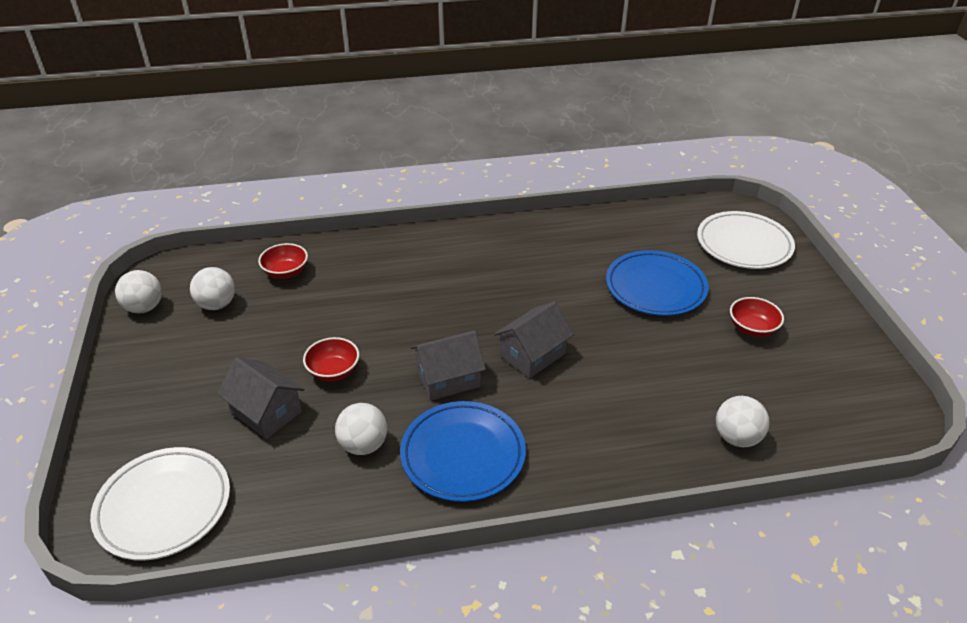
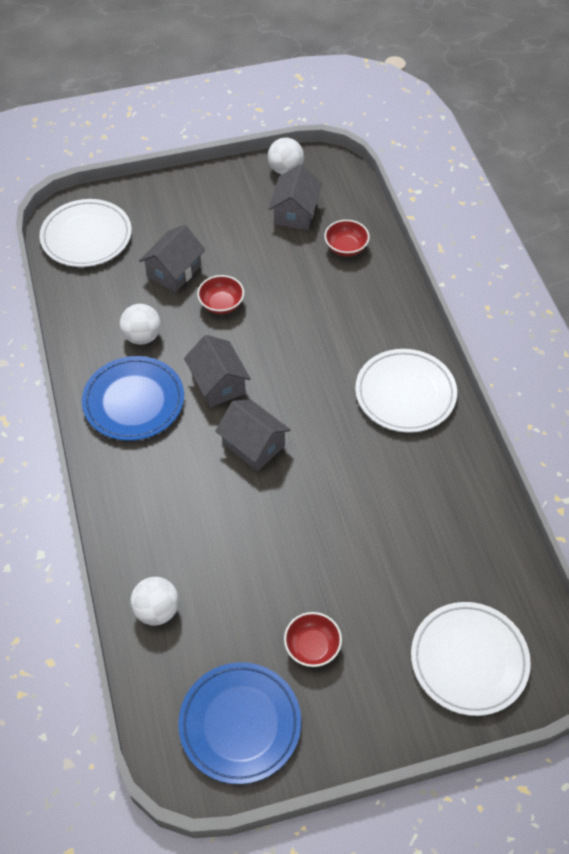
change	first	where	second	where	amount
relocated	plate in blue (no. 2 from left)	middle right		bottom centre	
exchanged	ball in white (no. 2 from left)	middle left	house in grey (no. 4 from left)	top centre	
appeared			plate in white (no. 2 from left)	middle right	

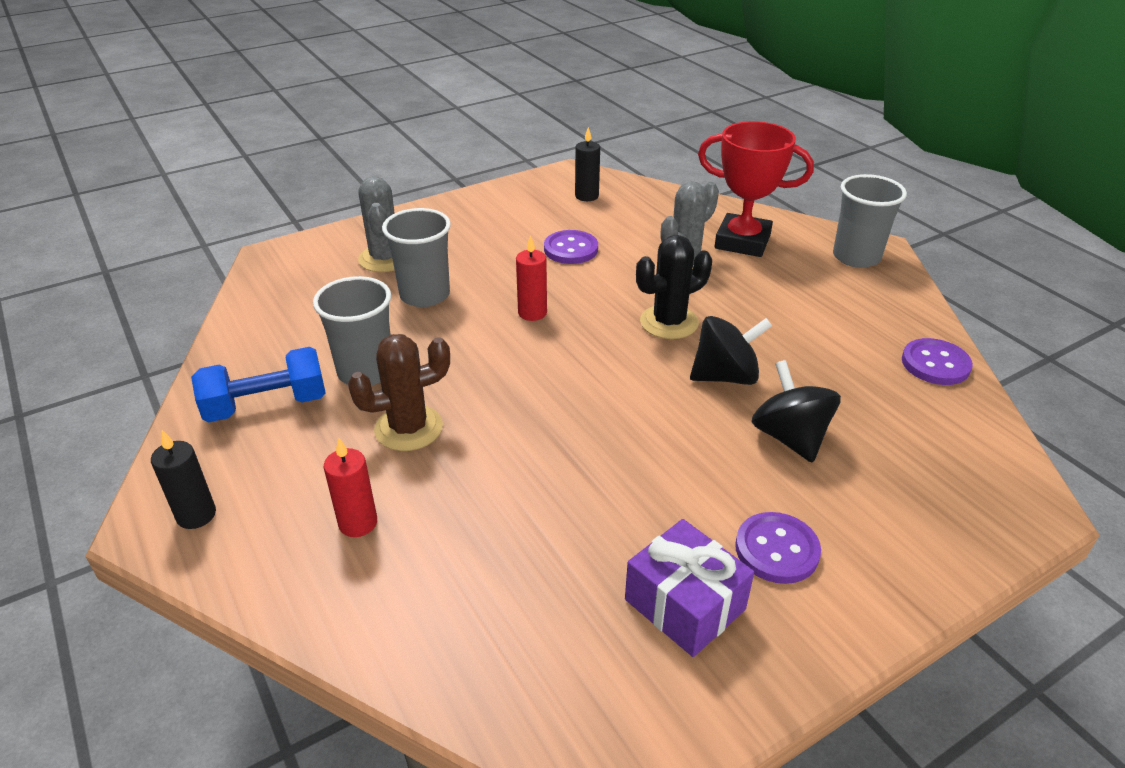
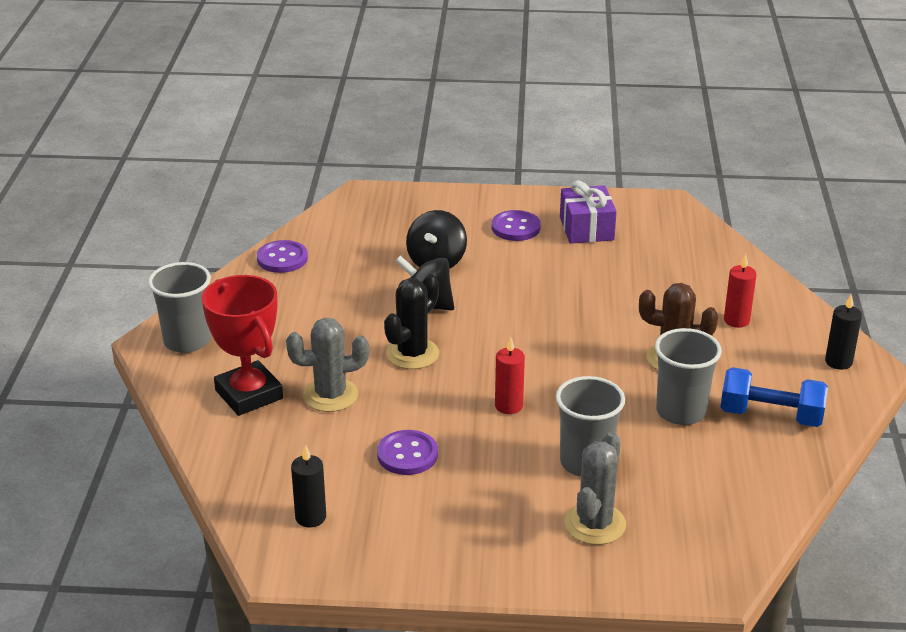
change	first	where	second	where	amount
spun	cactus in black	centre		centre	60 degrees counterclockwise

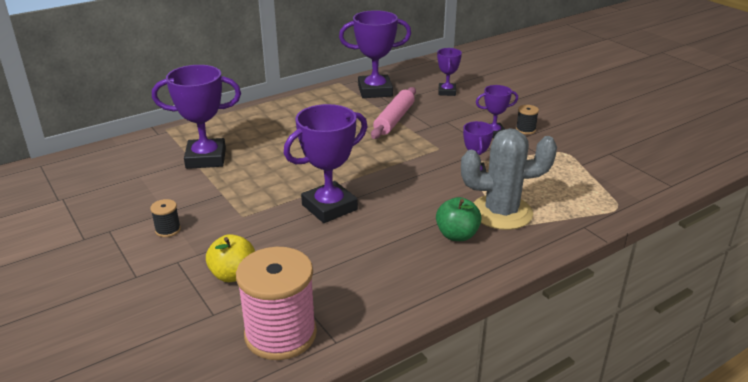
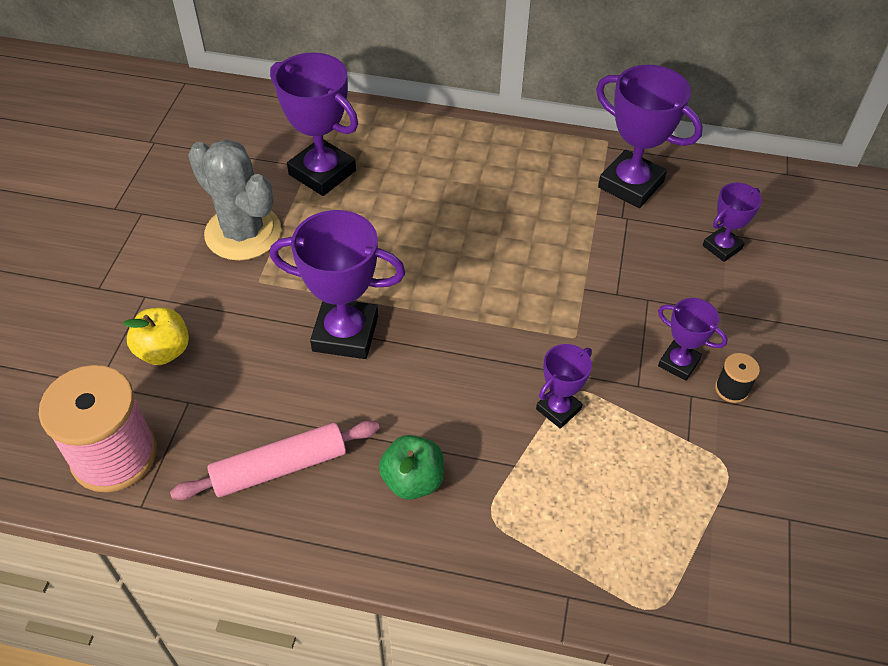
change	first	where	second	where	amount
relocated	rolling pin in pink	top centre		bottom left	
relocated	cactus in grey	middle right		top left	
missing	spool in black (no. 1 from left)	middle left			

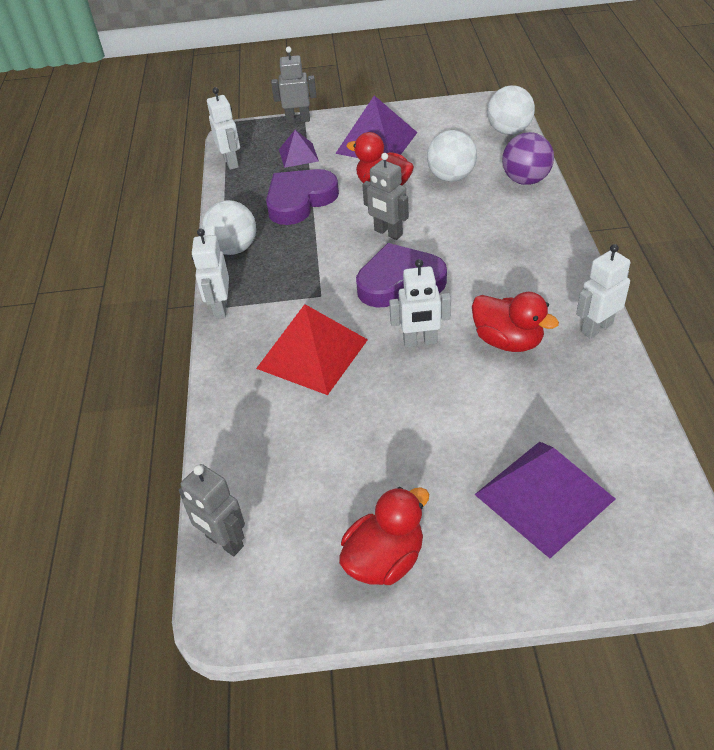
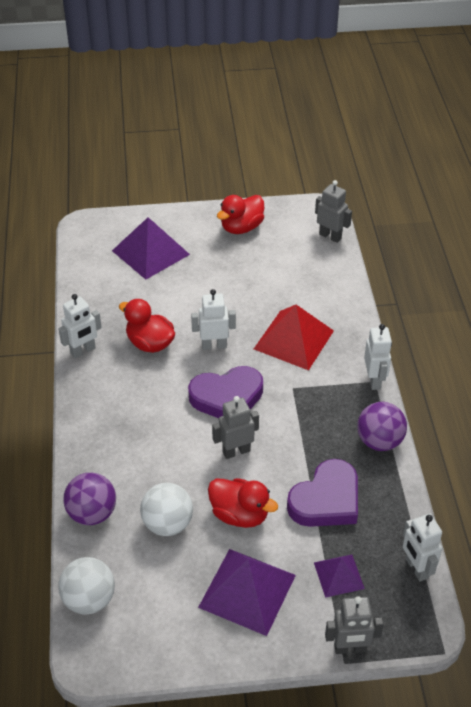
change	first	where	second	where	amount
spun	robot in grey (no. 3 from left in the first image)	top centre	robot in grey (no. 1 from left)	centre	60 degrees counterclockwise
colour	ball in white (no. 1 from left)	top left	ball in purple (no. 2 from left)	middle right	

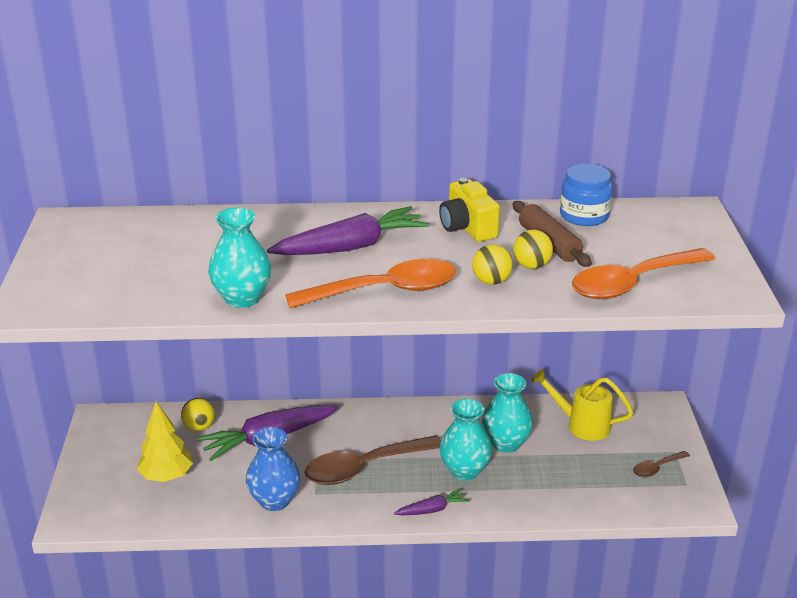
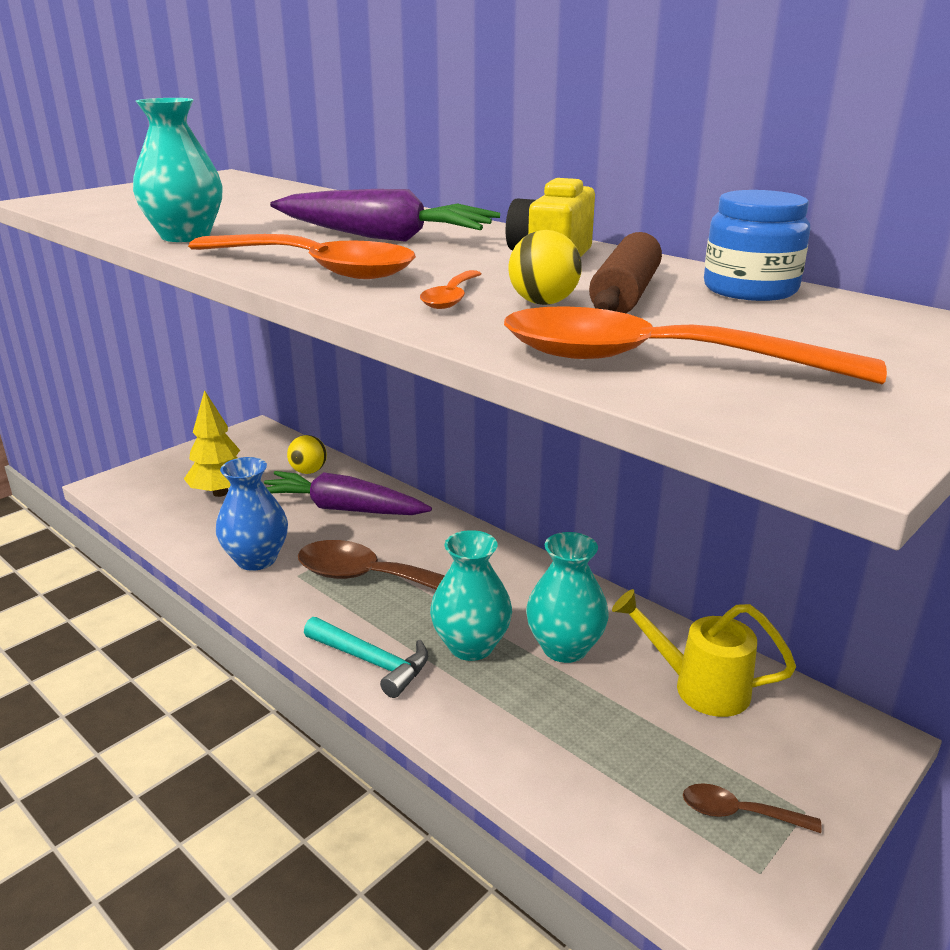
change	first	where	second	where	amount
exchanged	carrot in purple (no. 3 from left)	bottom centre	hammer in turquoise	bottom centre	
exchanged	ball in yellow (no. 2 from left)	centre	spoon in orange (no. 2 from left)	top centre	
spun	watering can in yellow	bottom right		bottom right	45 degrees counterclockwise

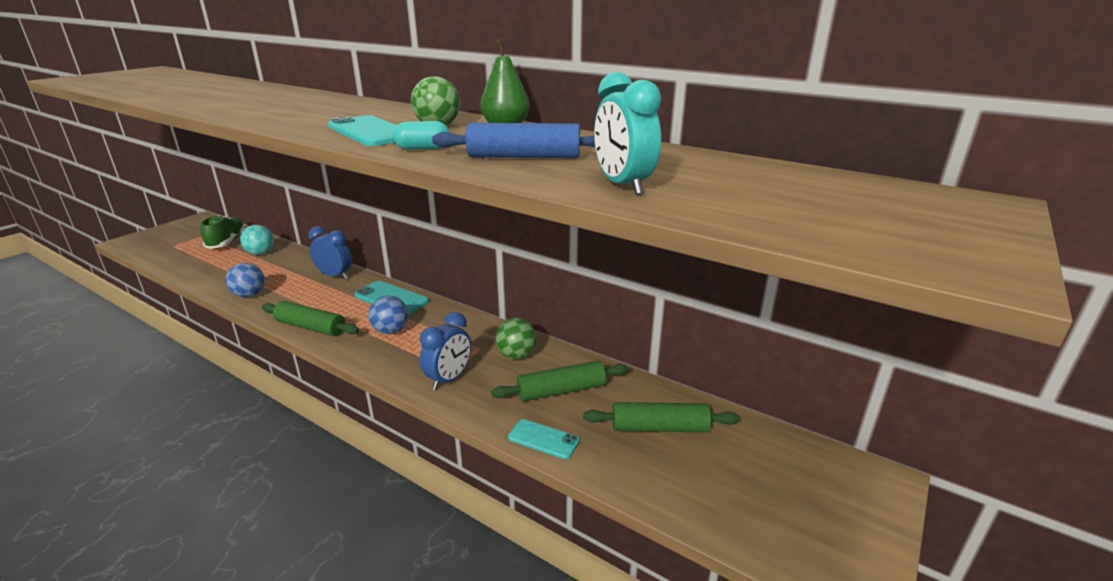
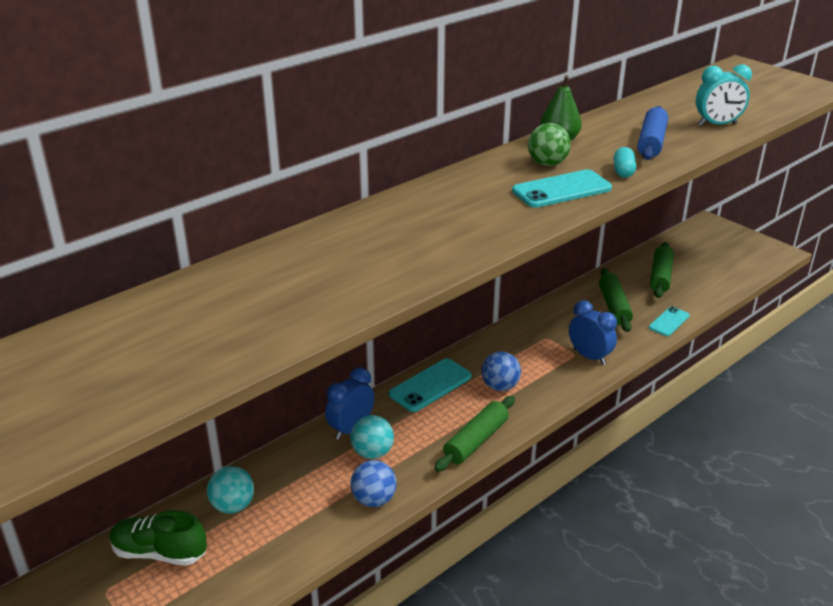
change	first	where	second	where	amount
appeared			ball in turquoise (no. 2 from left)	bottom centre	
missing	ball in green (no. 2 from left)	centre			

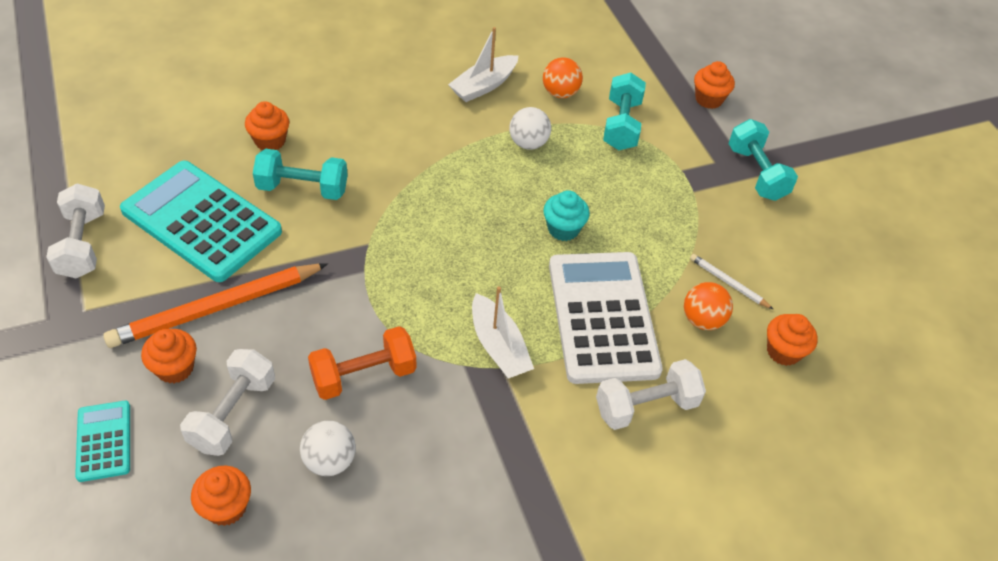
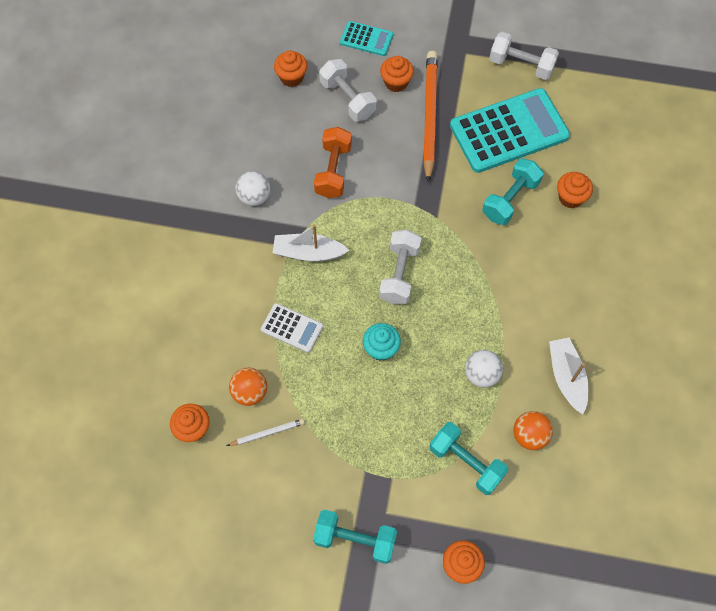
change	first	where	second	where	amount
relocated	ball in white (no. 1 from left)	bottom left		top centre	
size	calculator in white	centre		centre	x0.48
relocated	dumbbell in white (no. 3 from left in the first image)	bottom centre	dumbbell in white (no. 2 from left)	centre	

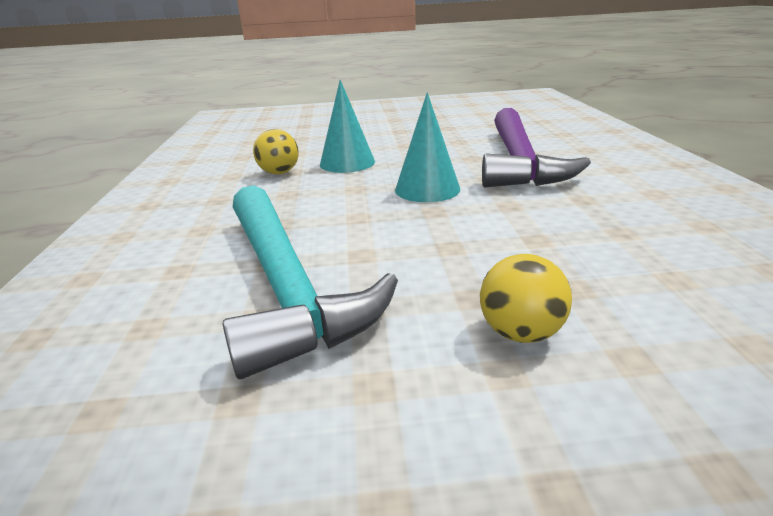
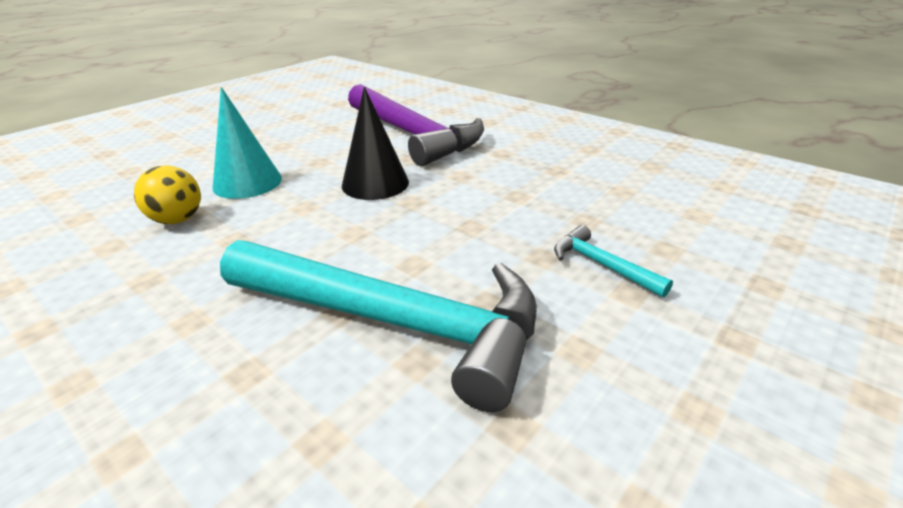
change	first	where	second	where	amount
colour	cone in turquoise (no. 2 from left)	top centre	cone in black	top centre	
exchanged	ball in yellow (no. 2 from left)	middle right	hammer in turquoise (no. 2 from left)	middle right	

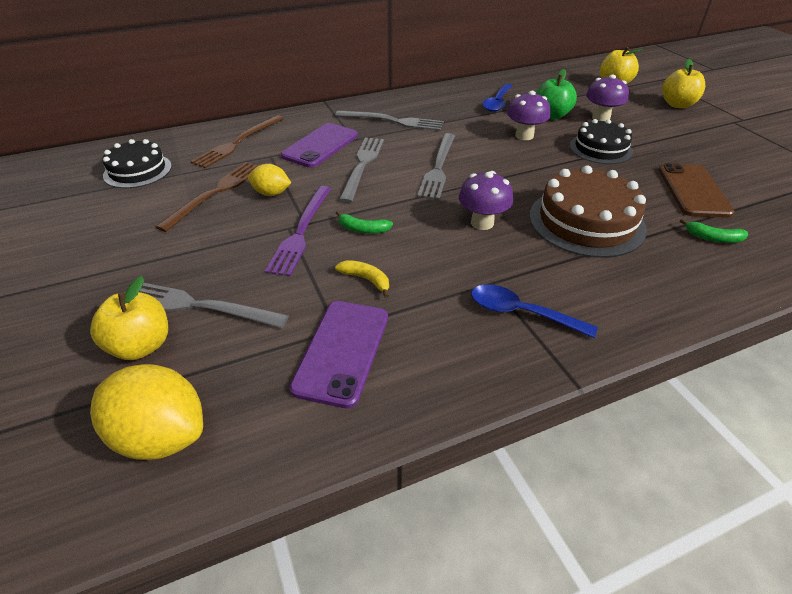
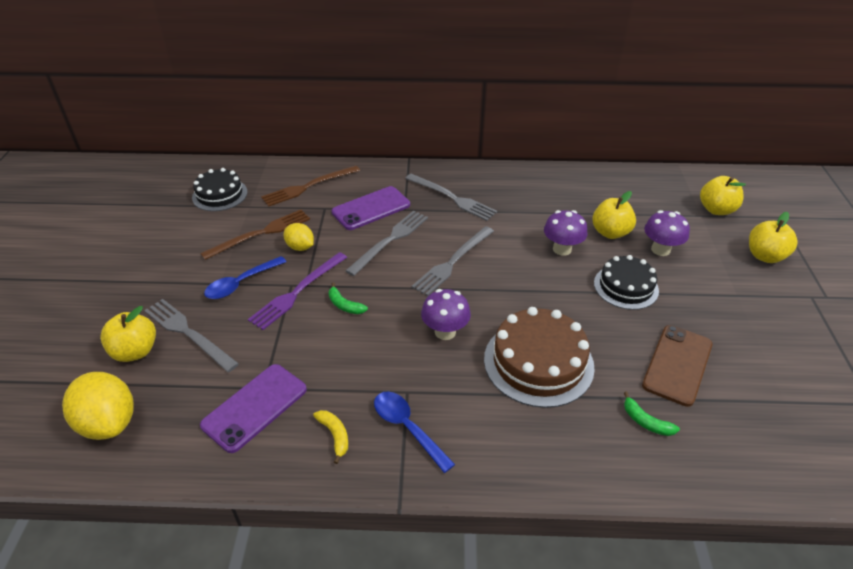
change	first	where	second	where	amount
relocated	spoon in blue (no. 1 from left)	top centre		middle left	
relocated	banana in yellow	centre		bottom centre	
colour	apple in green	top right	apple in yellow (no. 2 from left)	middle right	

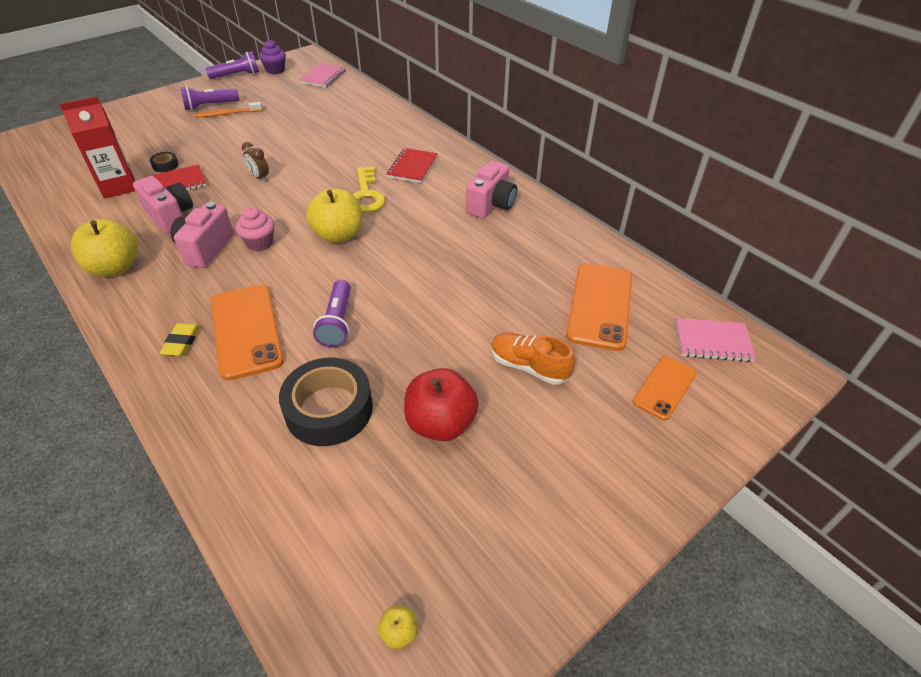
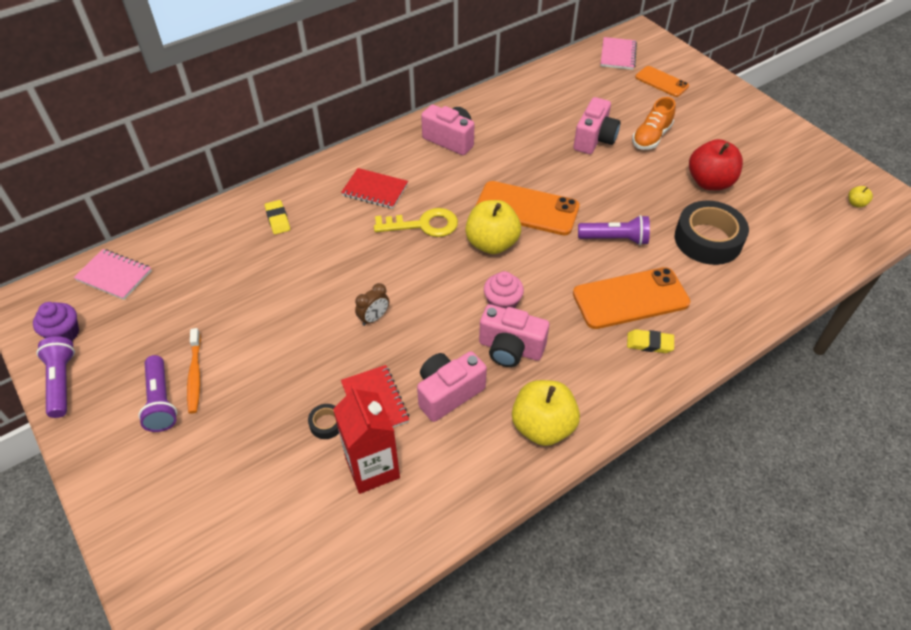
change	first	where	second	where	amount
appeared			eraser in yellow (no. 1 from left)	middle left	
relocated	phone in orange (no. 2 from left in the first image)	centre	phone in orange (no. 1 from left)	top centre	
appeared			camera in pink (no. 4 from left)	top centre	

